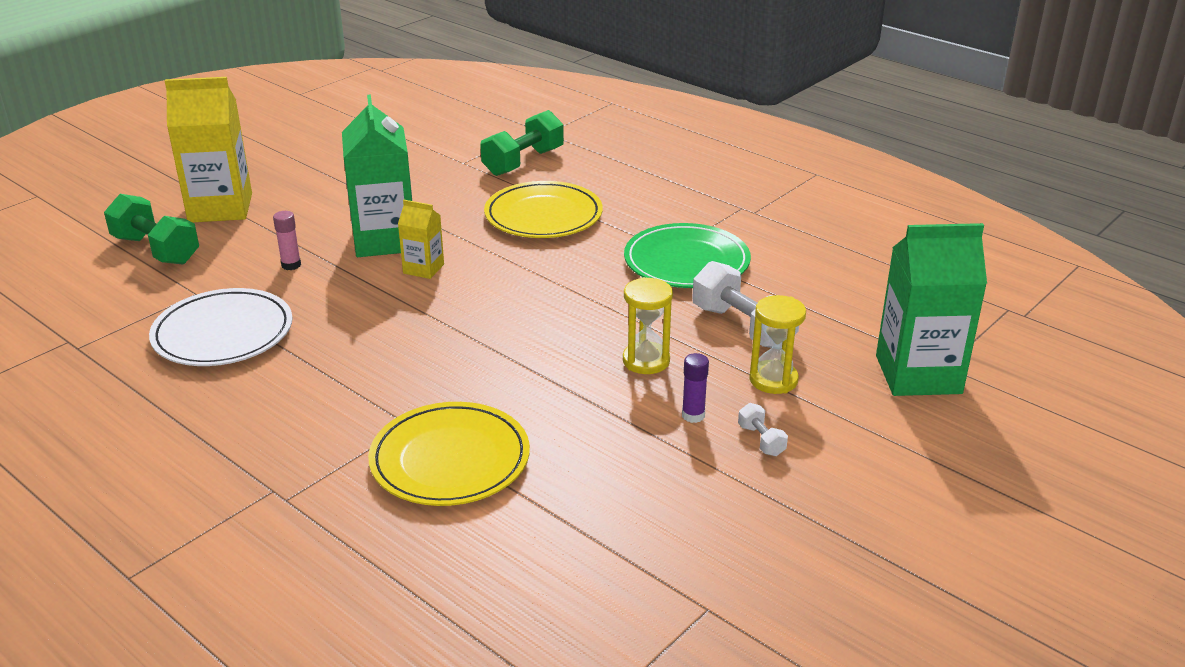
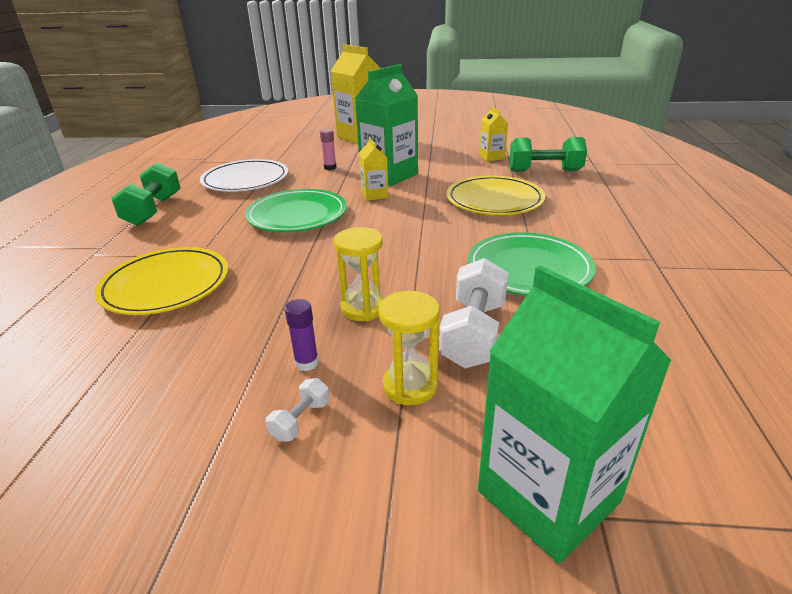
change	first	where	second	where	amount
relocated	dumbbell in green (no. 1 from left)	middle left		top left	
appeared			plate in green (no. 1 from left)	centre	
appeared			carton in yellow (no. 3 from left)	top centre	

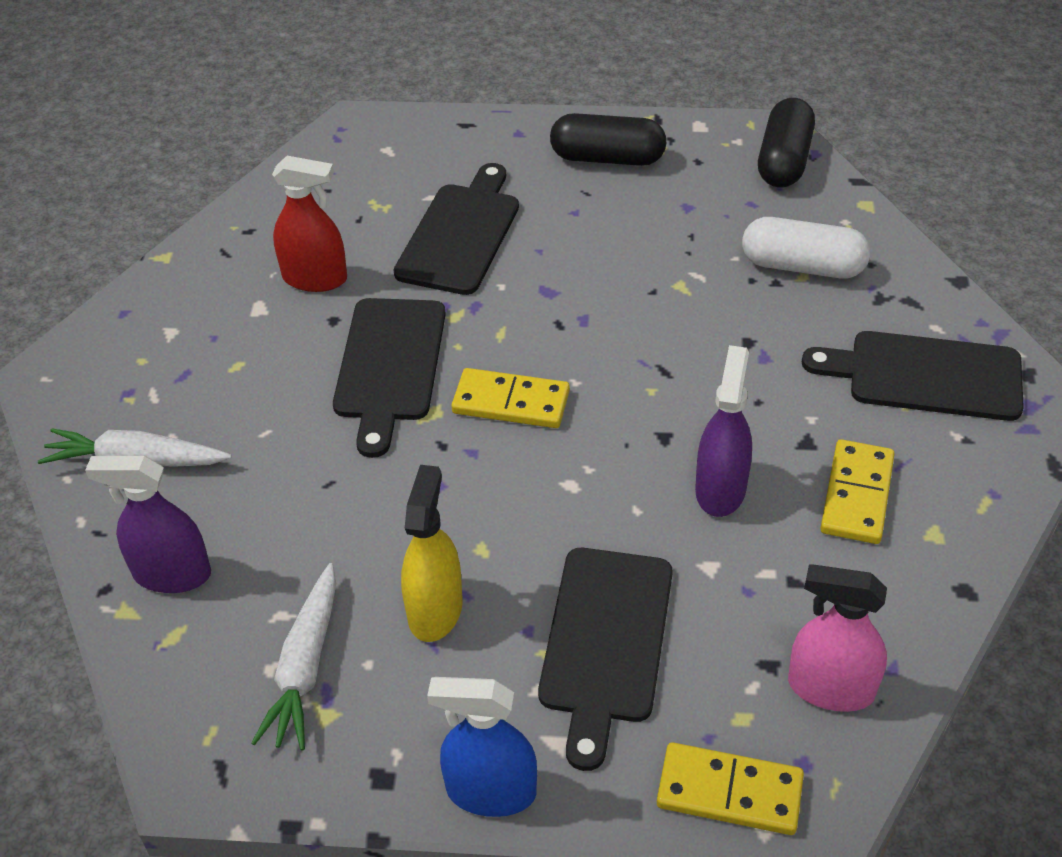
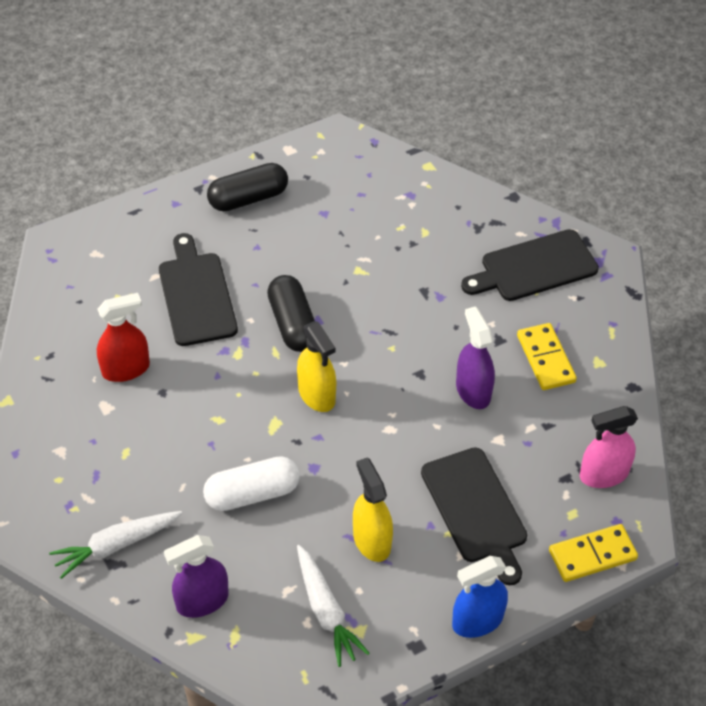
change	first	where	second	where	amount
relocated	capsule in white	top right		bottom centre	
relocated	capsule in black (no. 2 from left)	top right		centre	
exchanged	domino in yellow (no. 1 from left)	centre	spray bottle in yellow (no. 1 from left)	centre	
missing	cutting board in black (no. 1 from left)	centre			

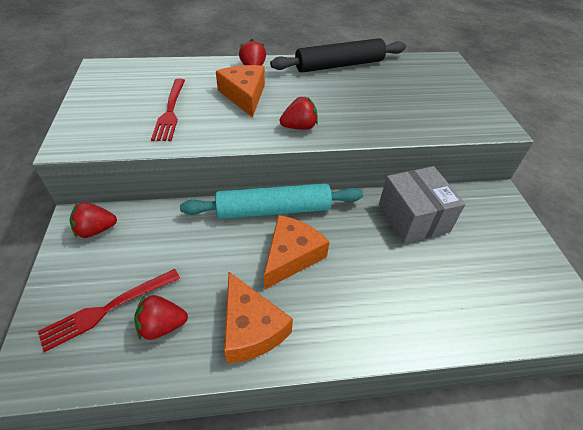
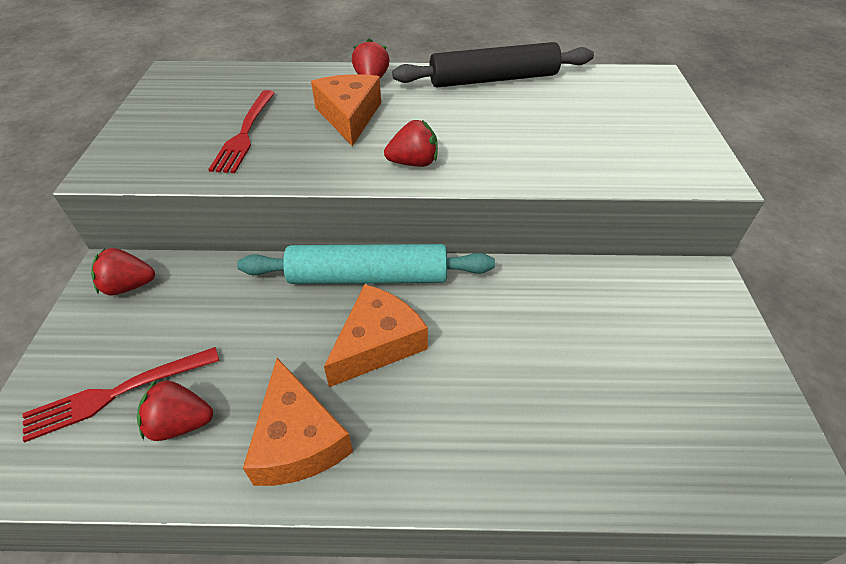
change	first	where	second	where	amount
missing	box in grey	middle right			

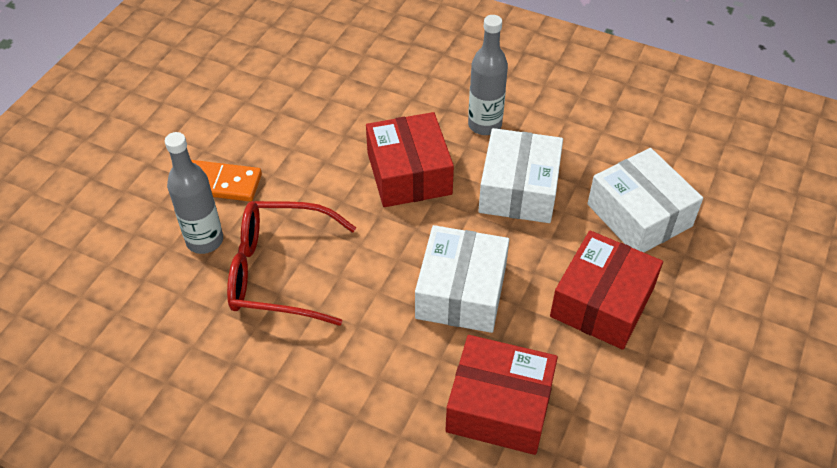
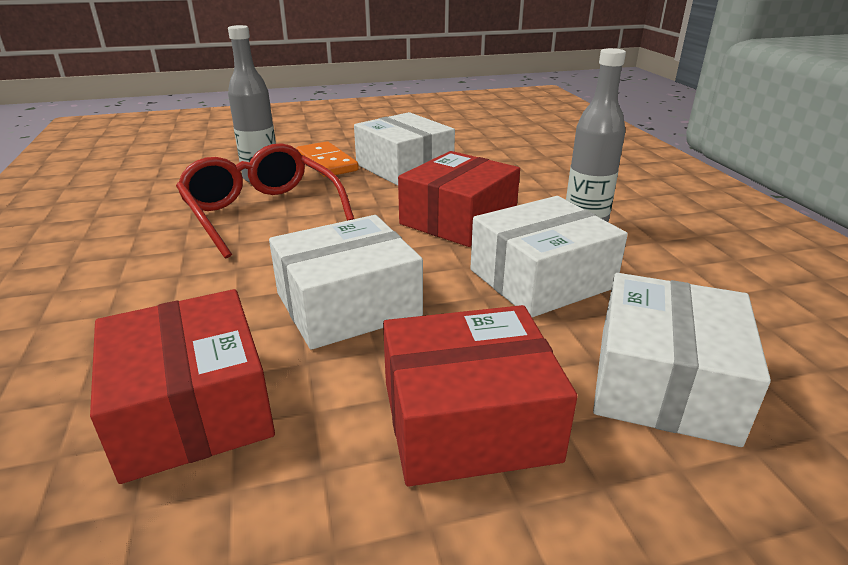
change	first	where	second	where	amount
appeared			box in white (no. 2 from left)	top centre	

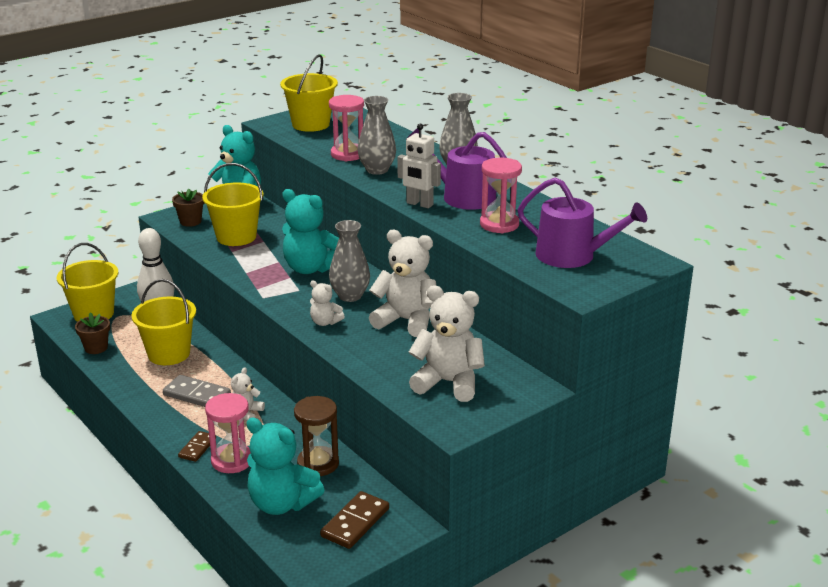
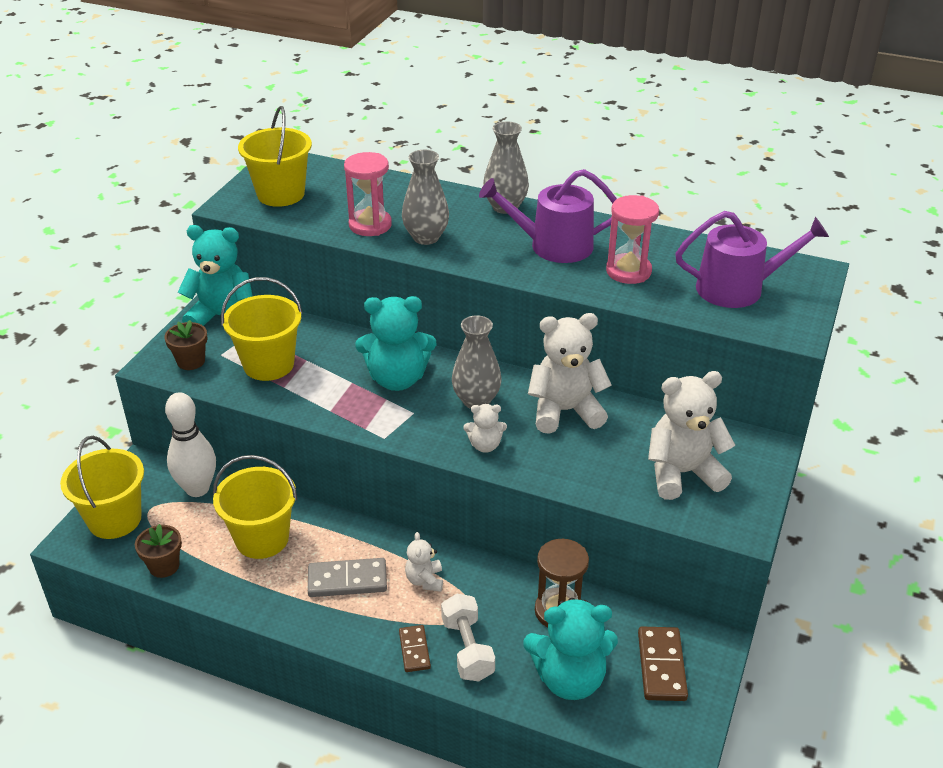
change	first	where	second	where	amount
exchanged	hourglass in pink (no. 1 from left)	bottom left	dumbbell in white	bottom centre	
missing	robot in white	top centre			

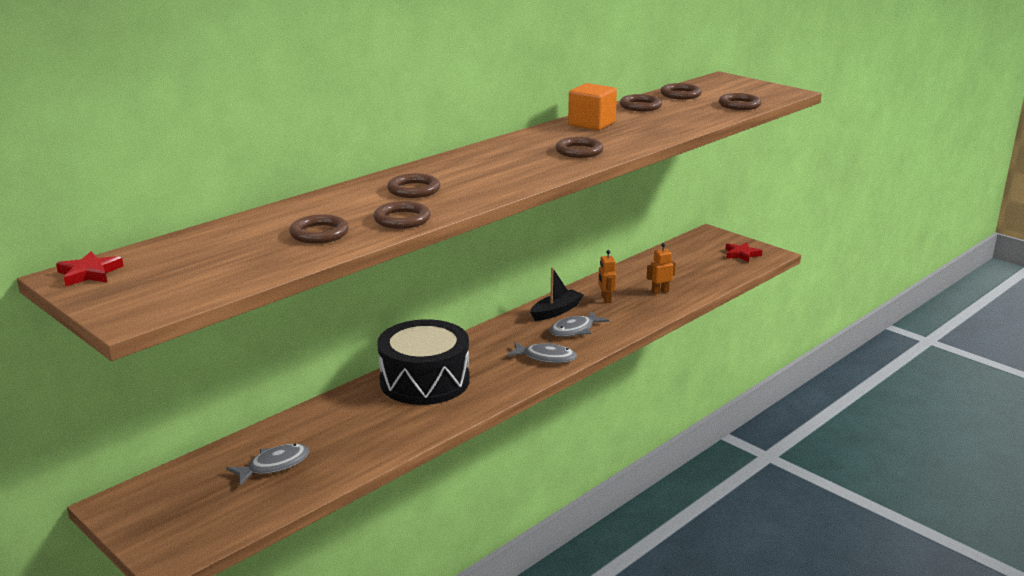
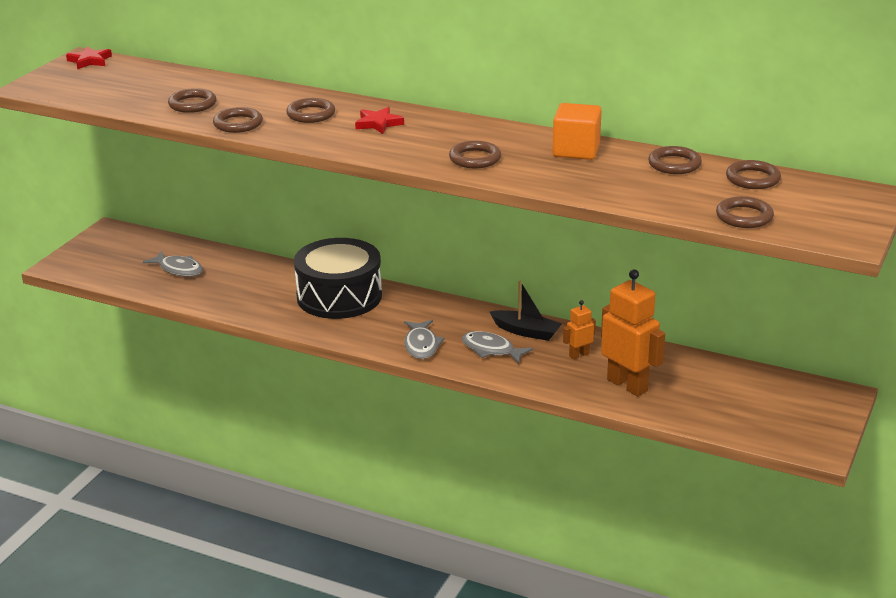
change	first	where	second	where	amount
relocated	star in red (no. 2 from left)	middle right		top centre	
size	robot in orange (no. 2 from left)	centre		middle right	x2.02

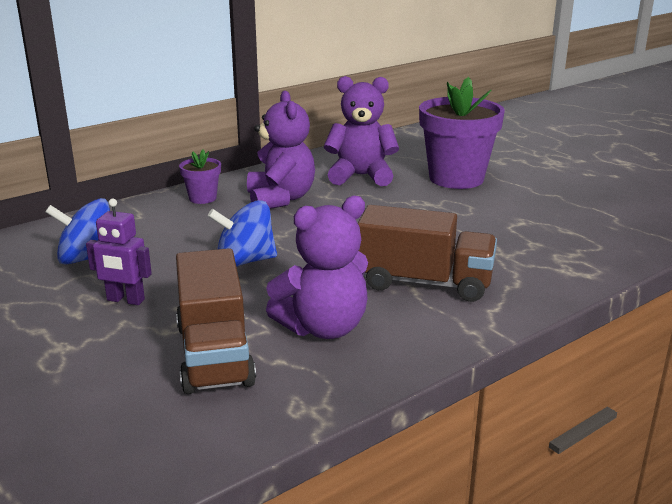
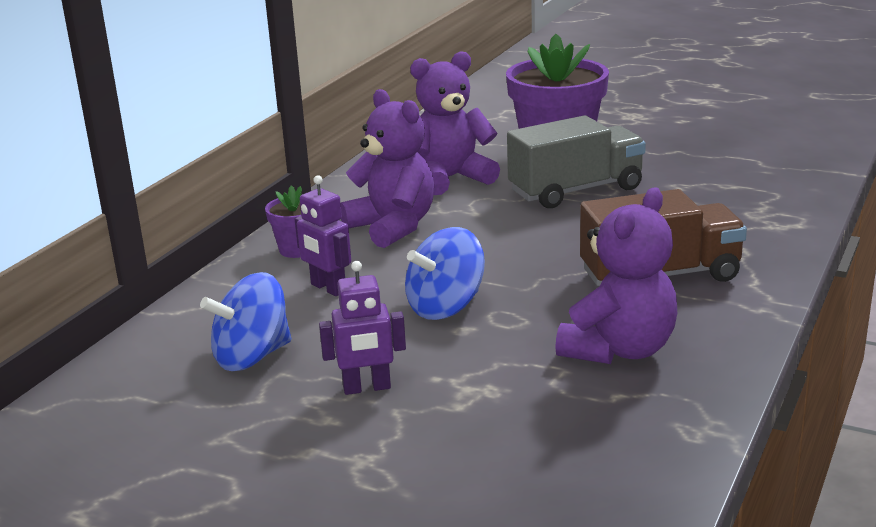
change	first	where	second	where	amount
appeared			robot in purple (no. 1 from left)	centre	
appeared			truck in grey	top centre	
missing	truck in brown (no. 1 from left)	middle left			

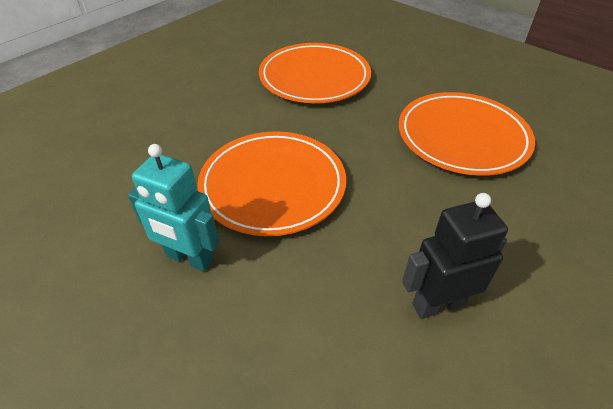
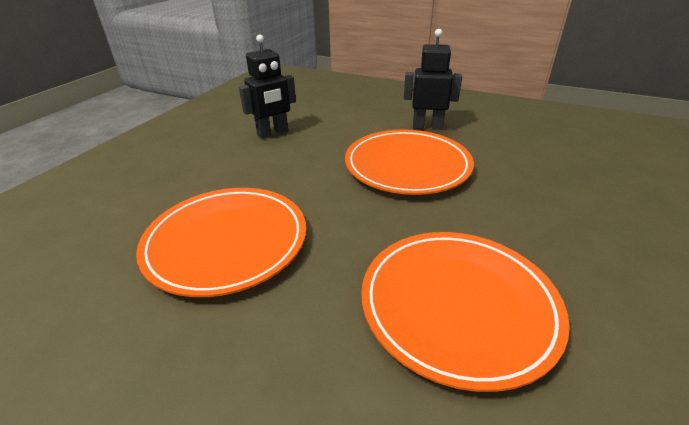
change	first	where	second	where	amount
colour	robot in turquoise	middle left	robot in black (no. 2 from left)	top centre	

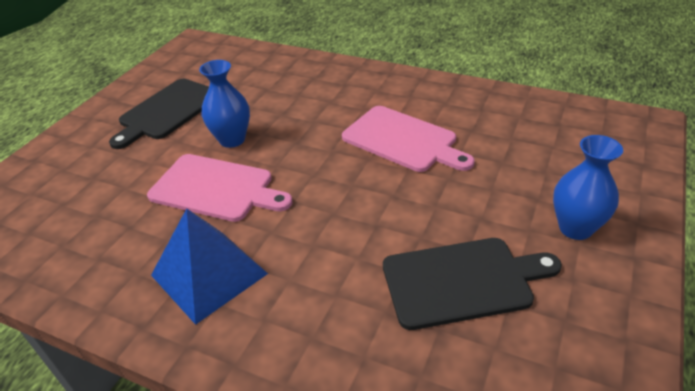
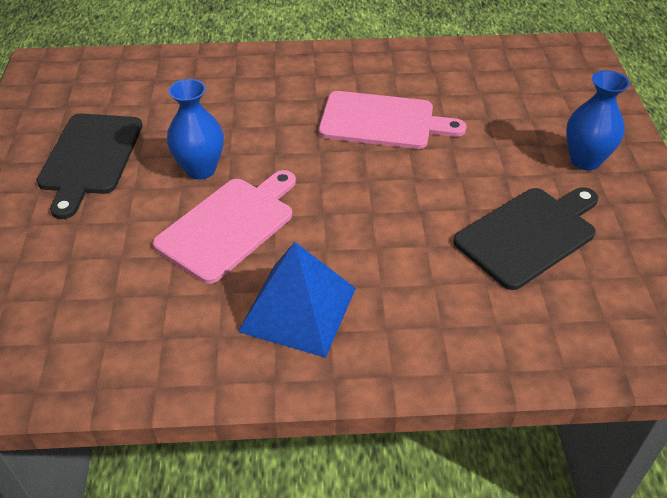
change	first	where	second	where	amount
spun	cutting board in pink (no. 1 from left)	middle left		centre	45 degrees counterclockwise

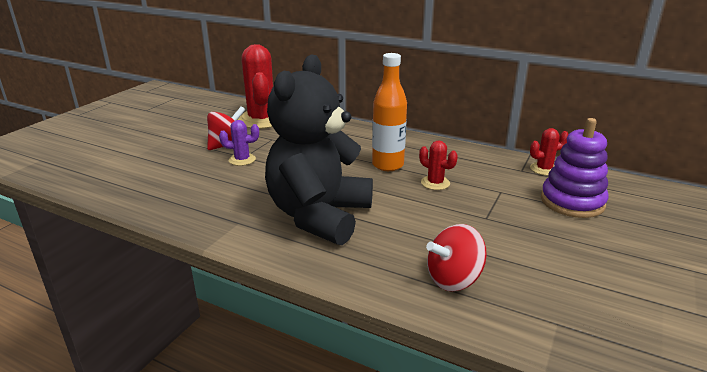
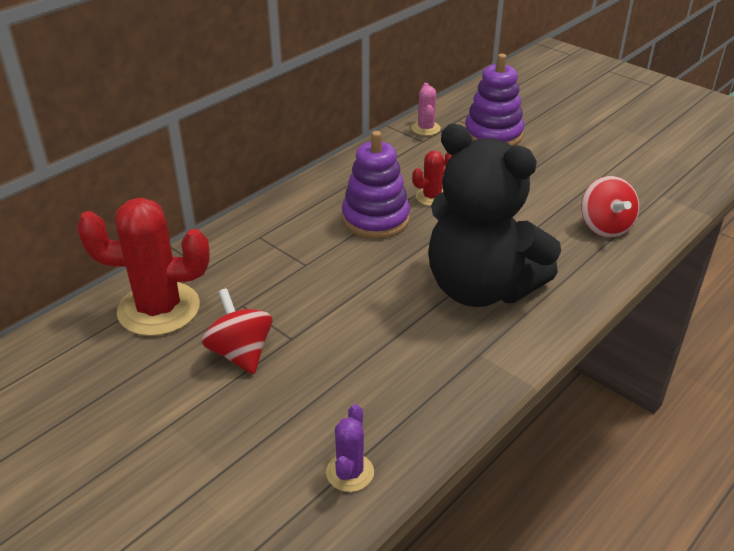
change	first	where	second	where	amount
relocated	cactus in purple	centre		bottom centre	
exchanged	bottle in orange	top centre	stacking toy in purple (no. 1 from left)	centre	
colour	cactus in red (no. 3 from left)	middle right	cactus in pink	top centre	

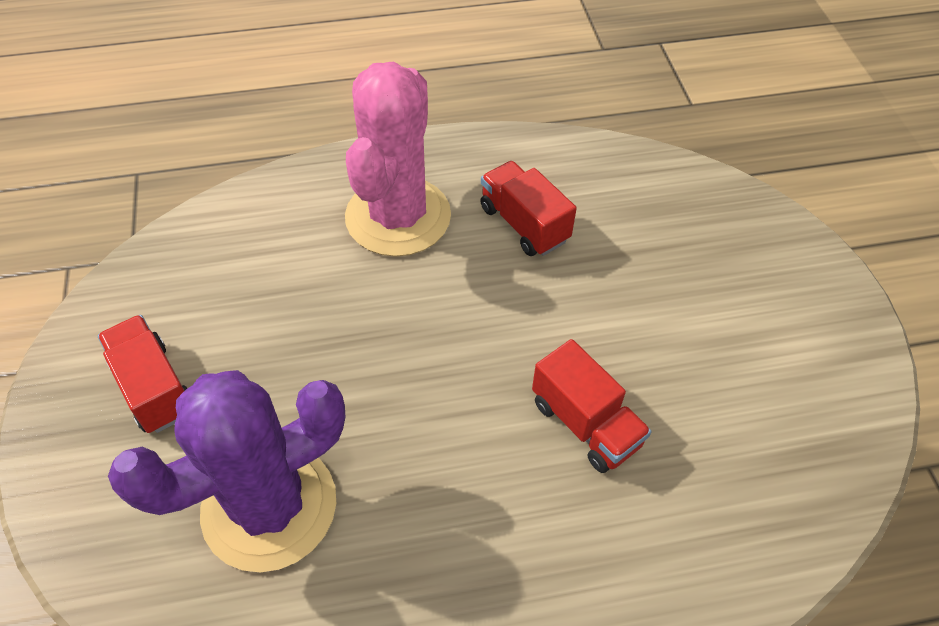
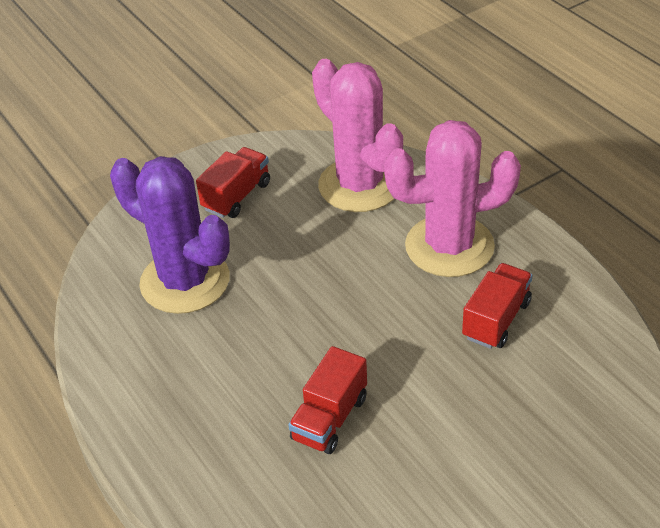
change	first	where	second	where	amount
appeared			cactus in pink (no. 1 from left)	top centre	

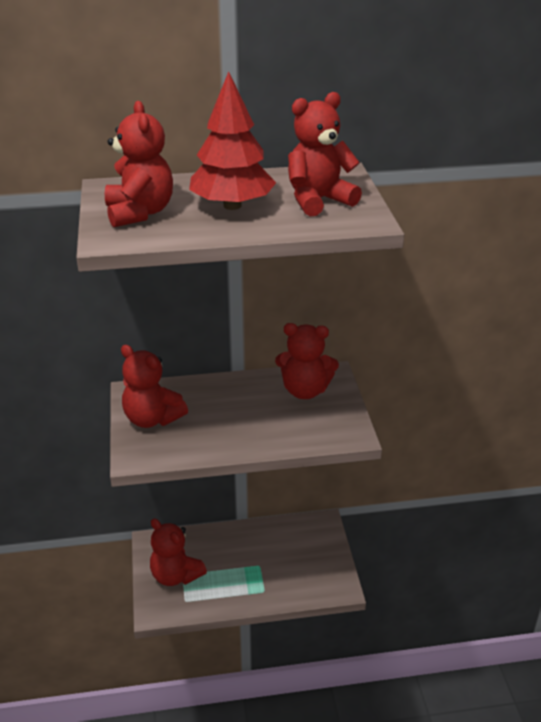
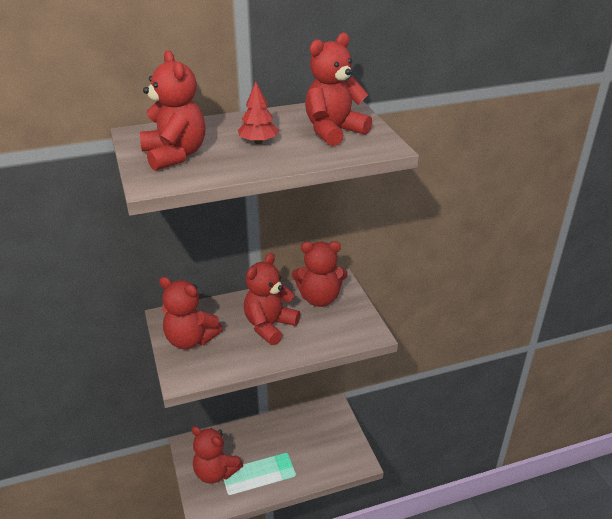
change	first	where	second	where	amount
size	tree in red	top centre		top centre	x0.52
appeared			teddy bear in red (no. 4 from left)	centre	

